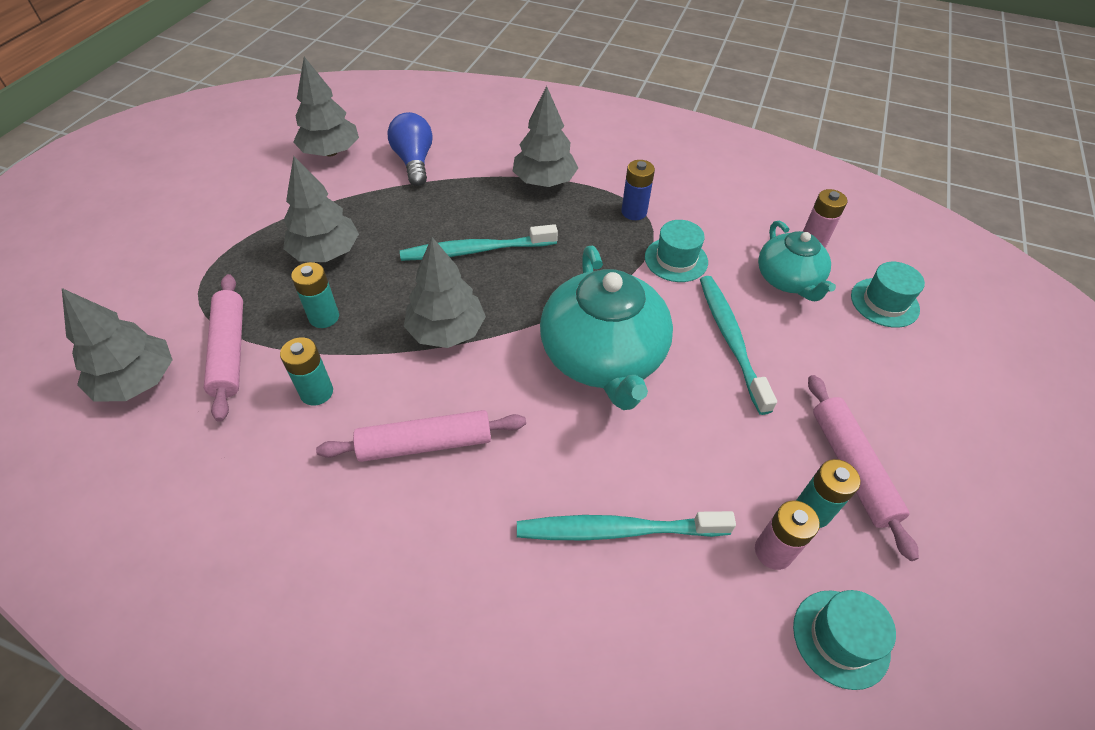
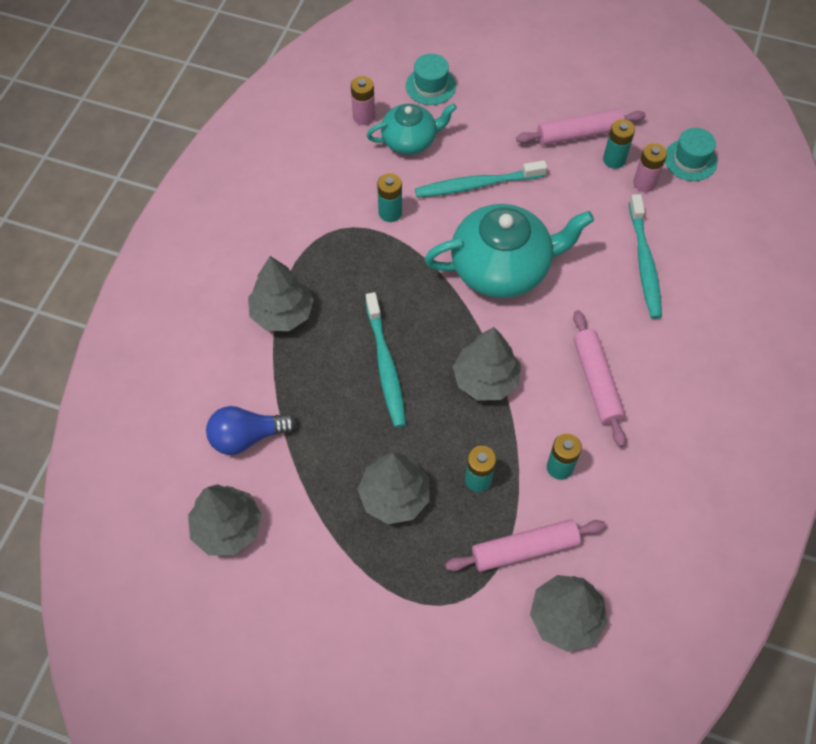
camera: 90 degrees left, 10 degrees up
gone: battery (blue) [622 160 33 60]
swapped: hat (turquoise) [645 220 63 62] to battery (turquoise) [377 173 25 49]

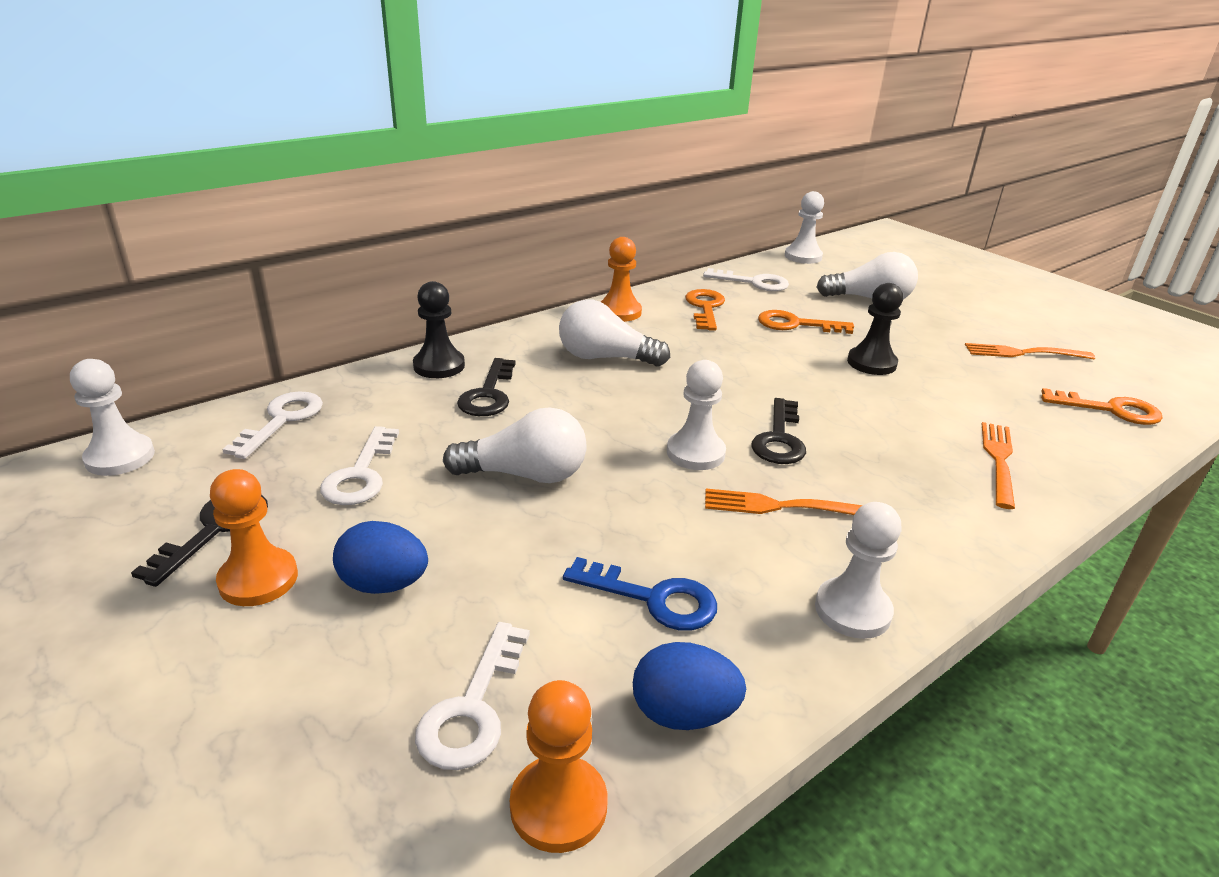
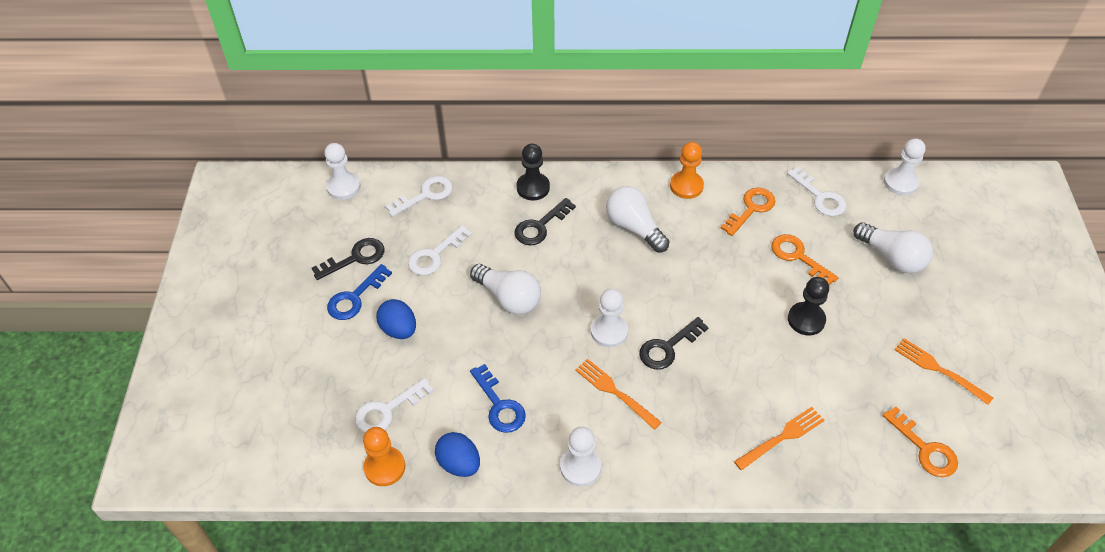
camera: 40 degrees right, 20 degrees up
swapped: pawn (orange) [210 469 88 137] to key (blue) [327 264 65 56]

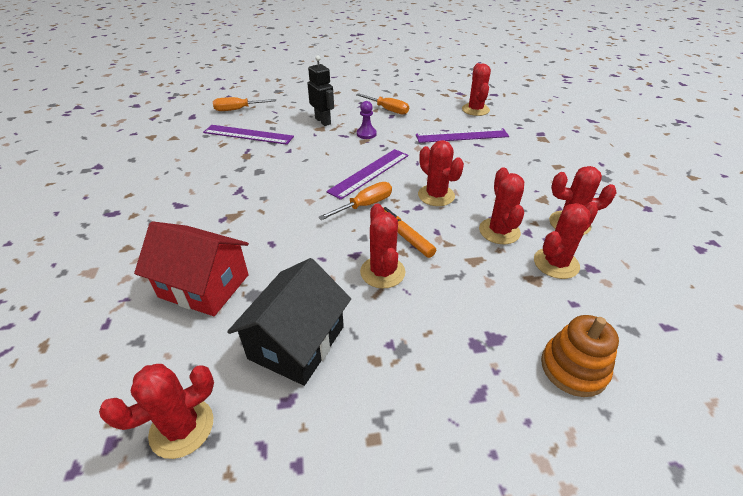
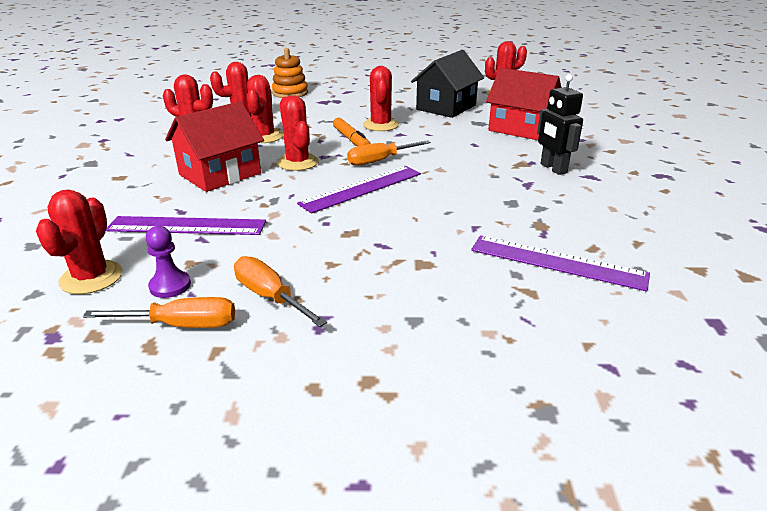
camera: 170 degrees left, 10 degrees down
new: house (red) [165 101 99 91]
shifted: screwdriver (orange) [213 97 63 14] to [83 297 152 31]; robot (black) [307 55 27 71] to [537 74 46 101]; pawn (purple) [357 101 20 38] to [146 226 45 72]

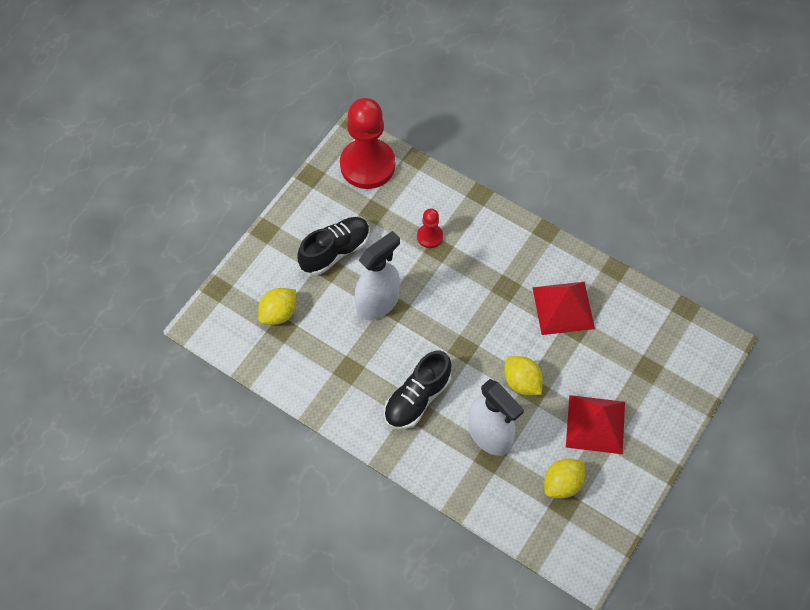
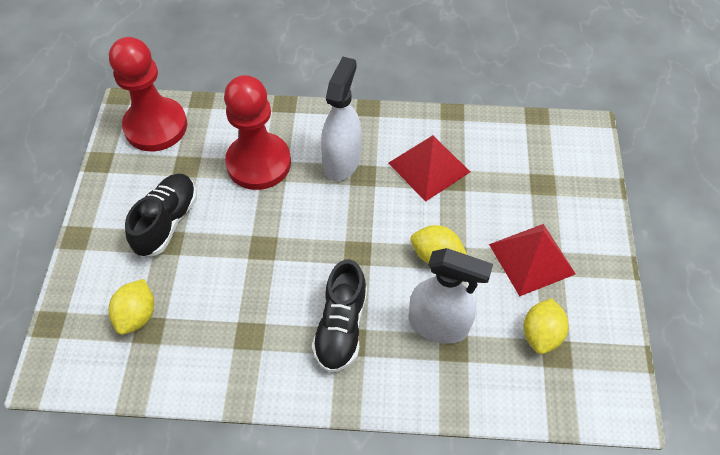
camera: 30 degrees left, 5 degrees down
shifted: spray bottle (white) [355 231 45 89] to [321 57 41 124]
scaled: pawn (red) [417 208 26 40] = [224 75 67 115] x2.19

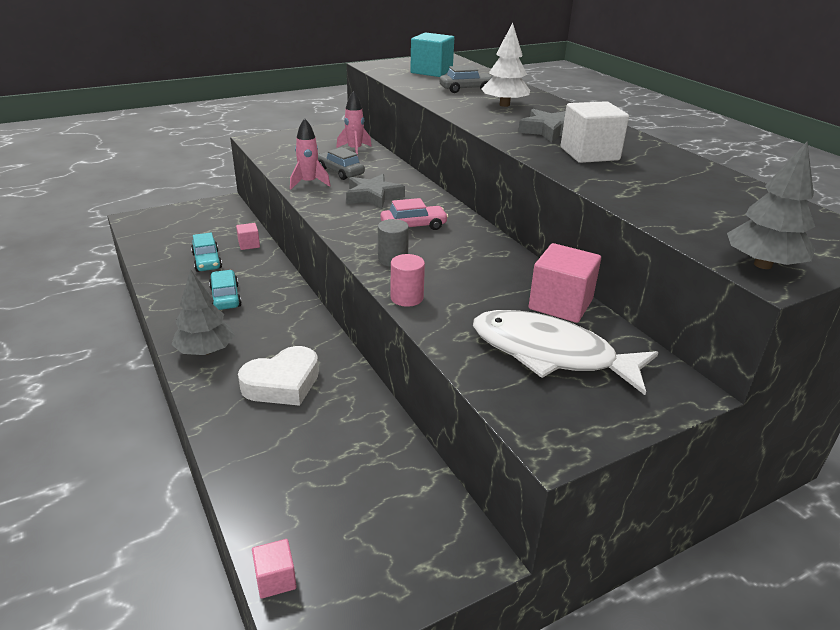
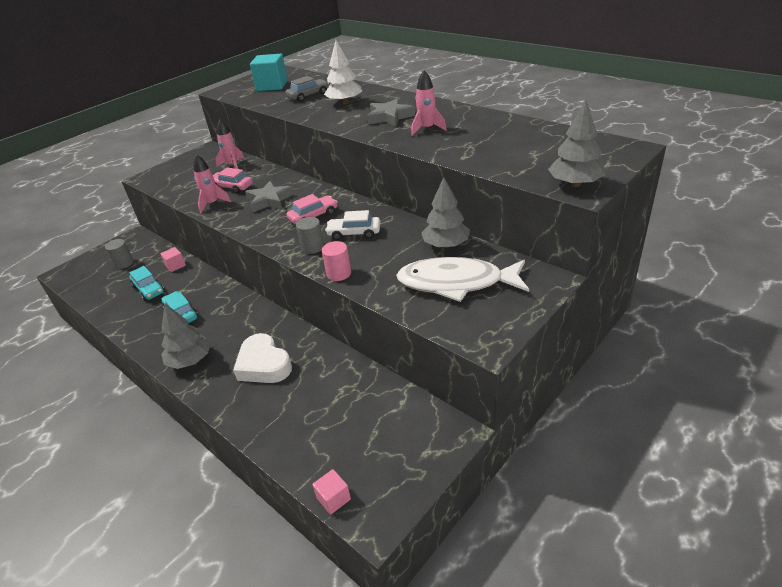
camera: 15 degrees left, 5 degrees up
new: cylinder (grey) [105 239 29 30]; car (white) [325 210 56 30]
swapped: cube (pink) [529 243 72 80] to tree (grey) [421 177 49 71]; cube (white) [561 101 68 62] to rocket (pink) [411 70 36 66]
repainted: car (grey) [318 147 47 33] to car (pink) [213 167 40 27]
rotated: heart (white) [238 346 81 60] = [233 333 59 50] 105 degrees clockwise

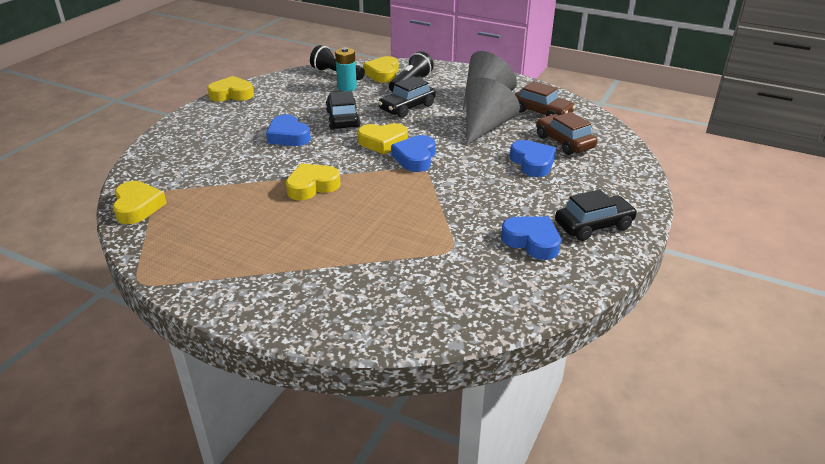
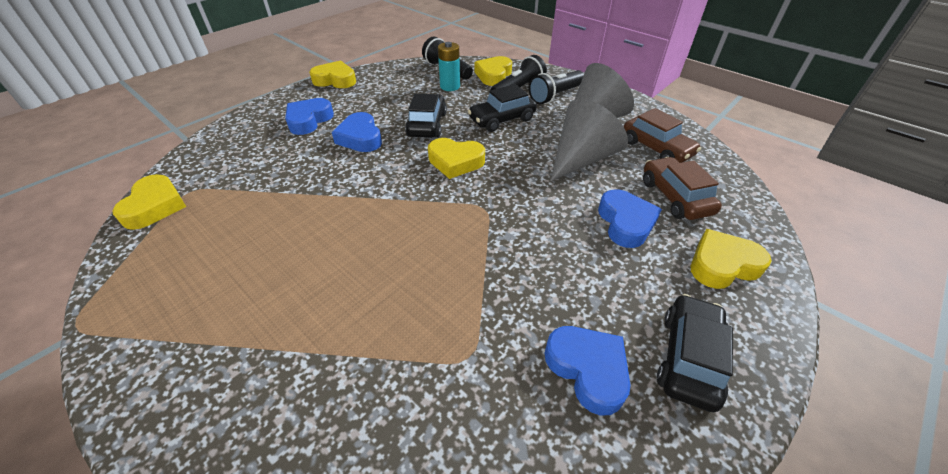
camera: 15 degrees right, 10 degrees up
new: flashlight (black) [528 70 56 34]
shifted: heart (yellow) [286 163 55 37] to [691 229 81 60]; heart (blue) [391 135 44 37] to [285 98 49 37]
rotated: car (black) [555 189 83 52] = [657 294 76 118] 60 degrees counterclockwise

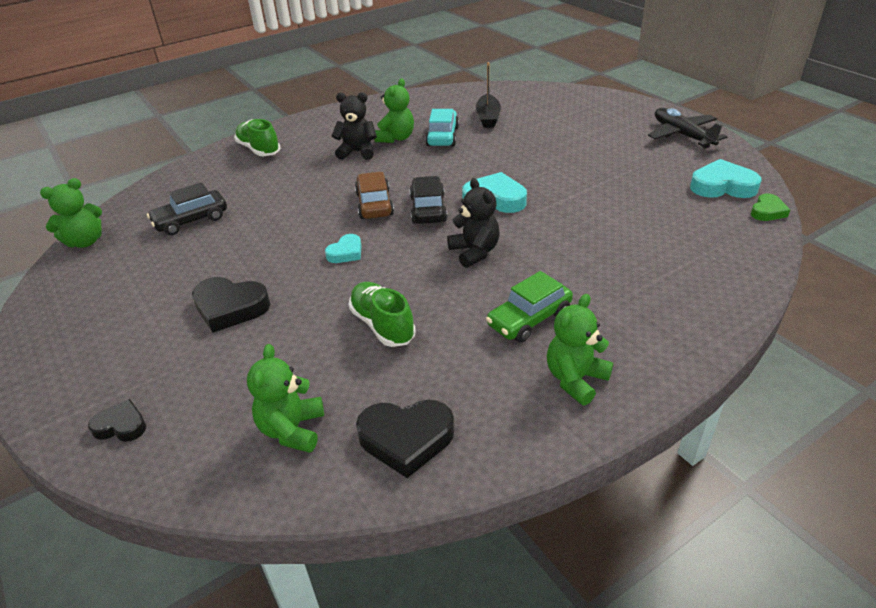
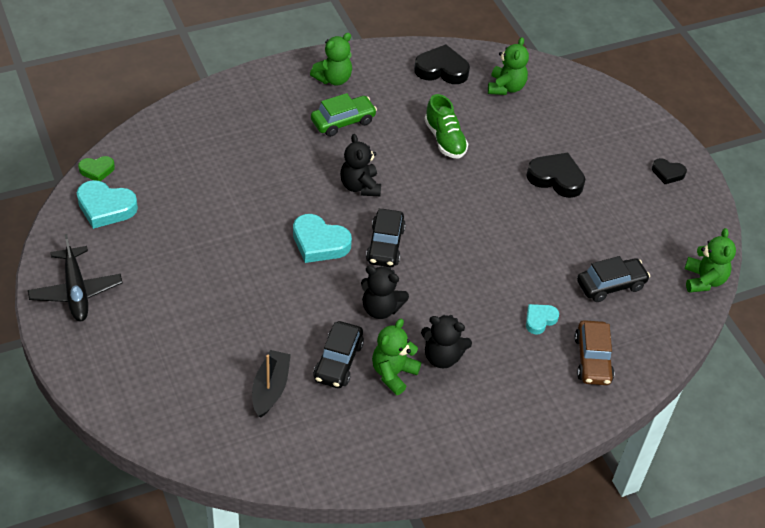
camera: 175 degrees left, 10 degrees up
gone: shoe (green) [234 119 47 37]
new: teddy bear (black) [361 266 48 53]
shifted: heart (black) [88 399 58 43] to [652 158 35 26]; heart (turquoise) [325 234 37 29] to [526 304 33 30]; car (brown) [355 172 39 47] to [575 320 39 65]
repainted: car (turquoise) [425 109 34 37] to car (black) [313 321 51 67]
rotated: teddy bear (green) [40 178 62 70] = [685 228 51 65] 120 degrees clockwise; heart (green) [751 194 39 27] = [78 156 37 25] 150 degrees counterclockwise

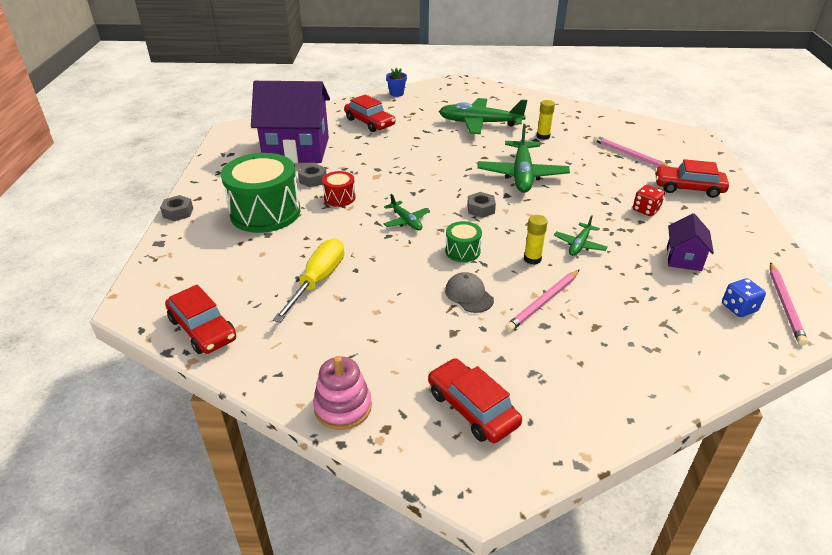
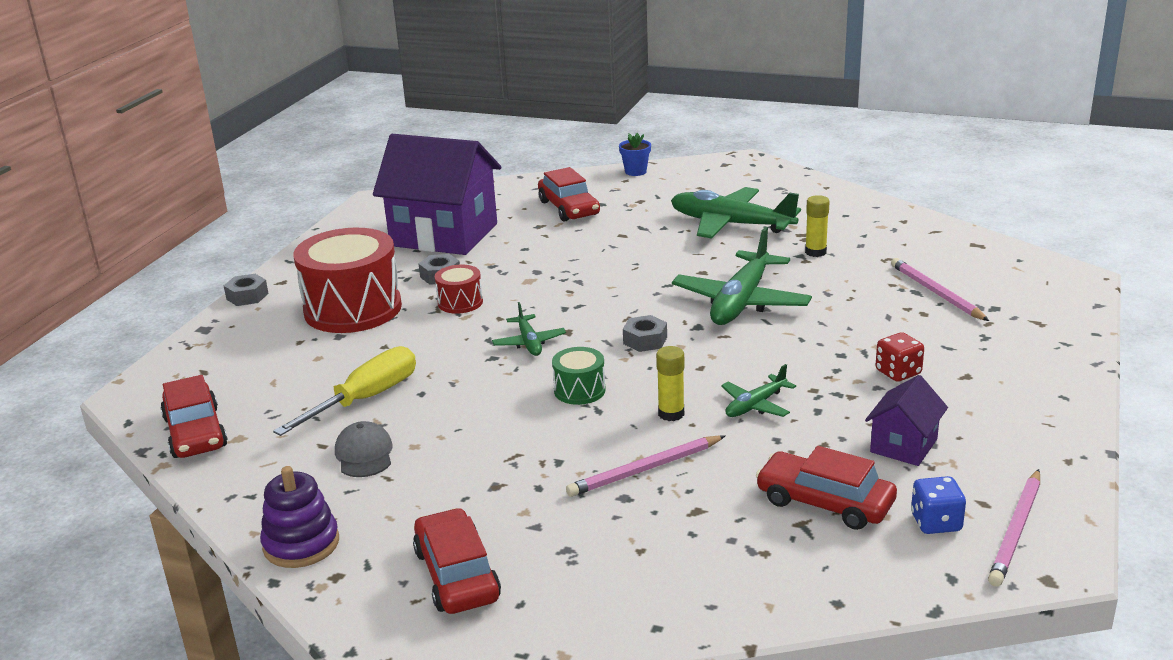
camera: 20 degrees right, 10 degrees down
shifted: cap (grey) [445 272 49 41] to [335 421 58 56]; car (red) [655 159 74 39] to [756 446 141 84]
repainted: drum (green) [221 153 79 80] to drum (red) [293 228 109 105]; stacking toy (pink) [313 356 59 74] to stacking toy (purple) [260 466 79 102]

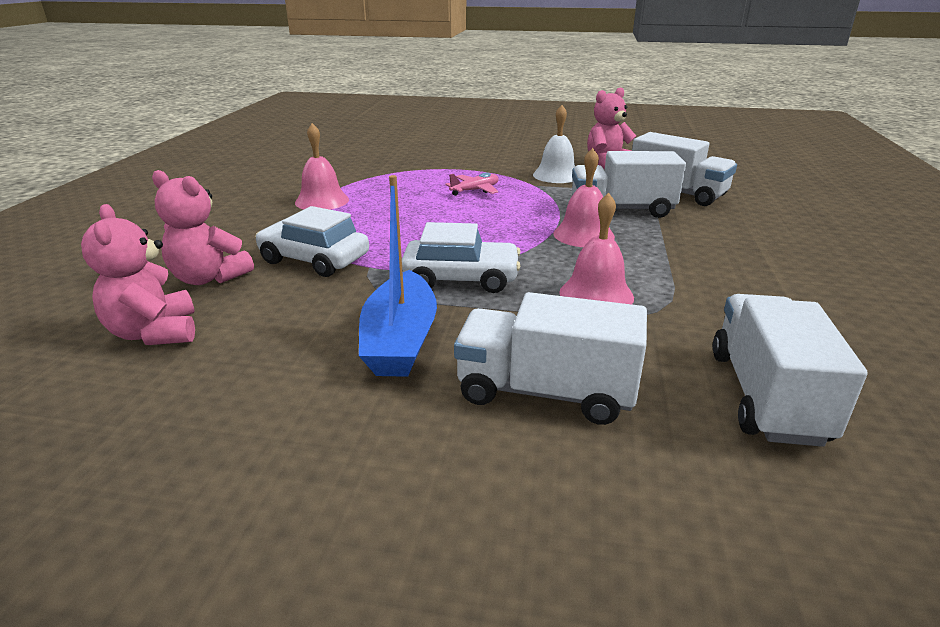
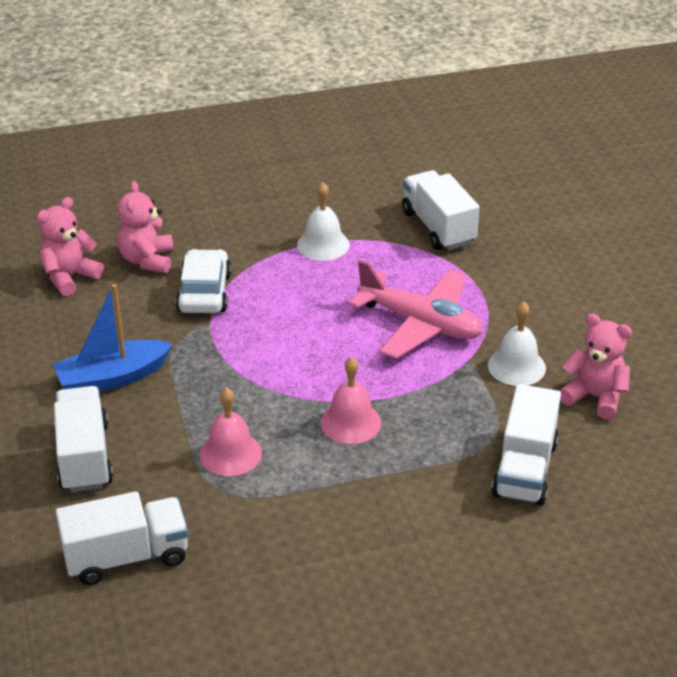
camera: 65 degrees right, 10 degrees up
gone: car (white) [402 222 119 71]
shifted: truck (white) [572 151 114 67] to [402 170 77 80]
repainted: bell (pink) [295 123 54 87] to bell (white) [297 182 52 79]
scaled: plane (pink) [445 172 54 24] = [349 260 134 99] x2.16

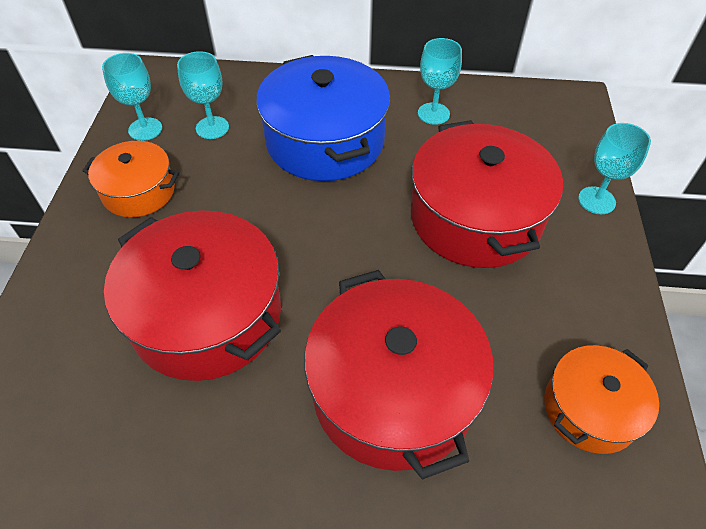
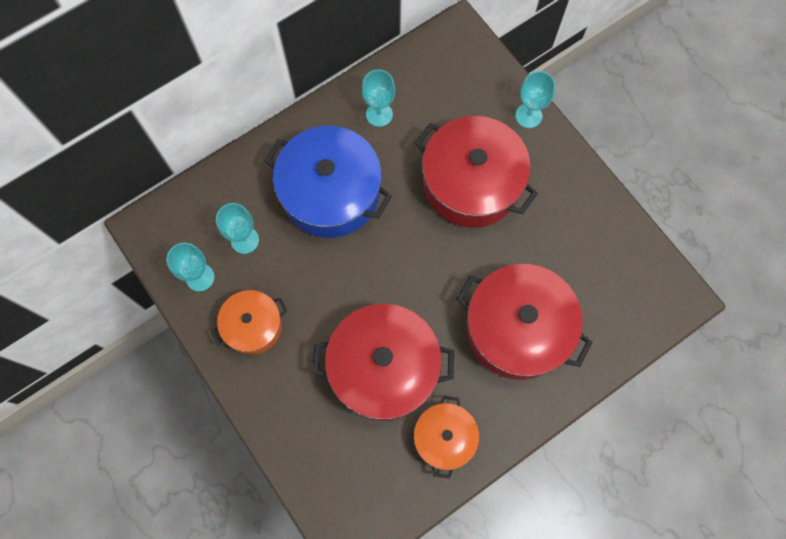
camera: 40 degrees left, 20 degrees up
shifted: pot (orange) [544 345 115 109] to [414 396 66 83]

